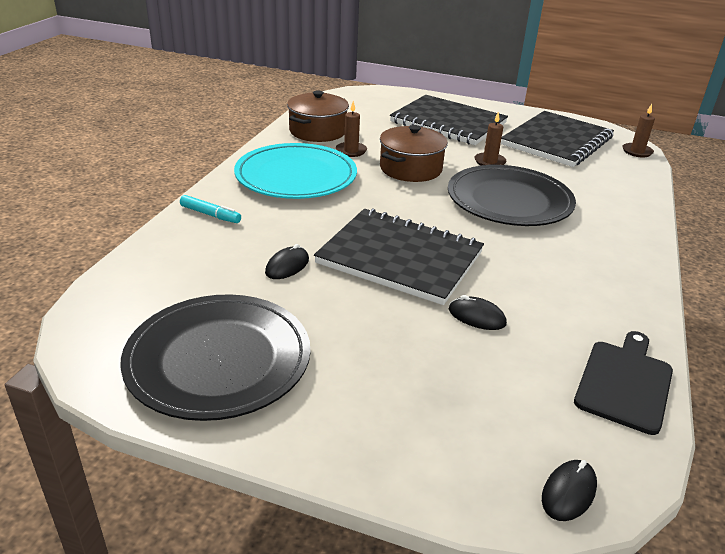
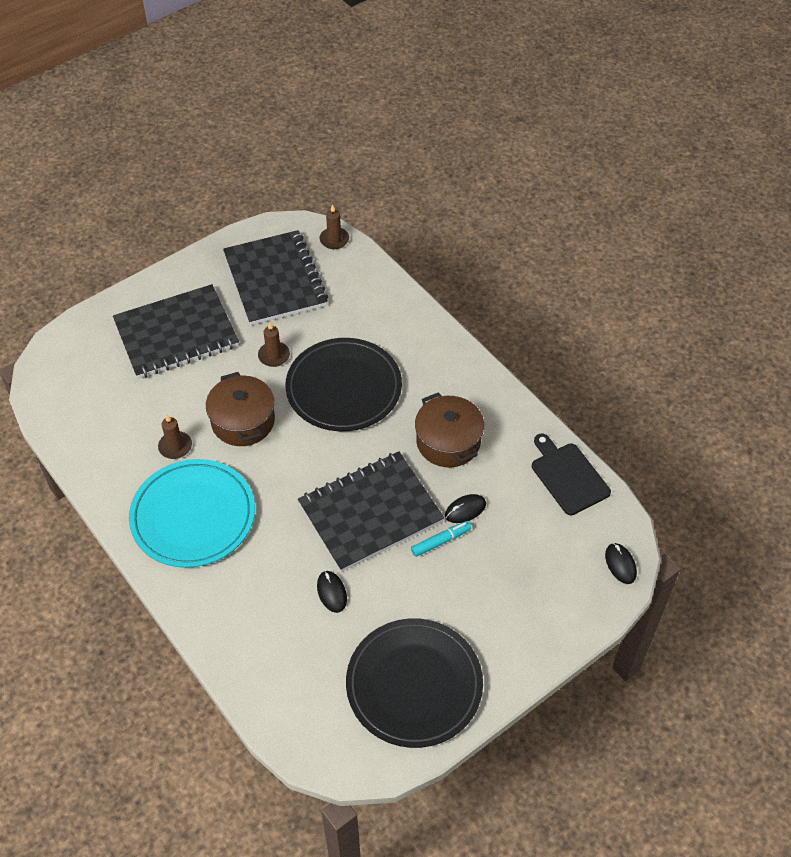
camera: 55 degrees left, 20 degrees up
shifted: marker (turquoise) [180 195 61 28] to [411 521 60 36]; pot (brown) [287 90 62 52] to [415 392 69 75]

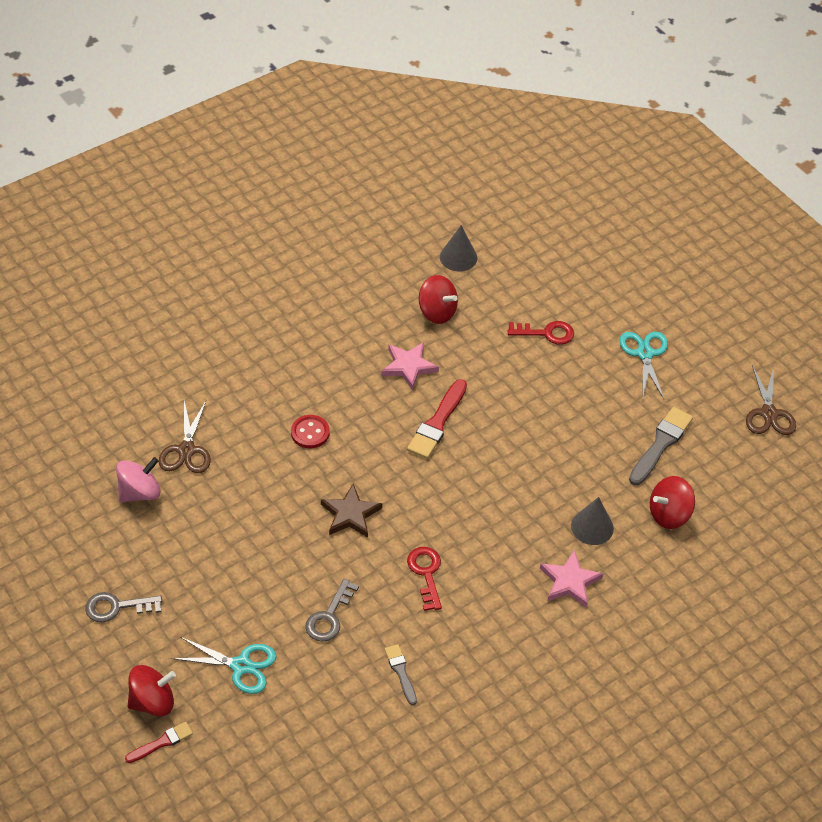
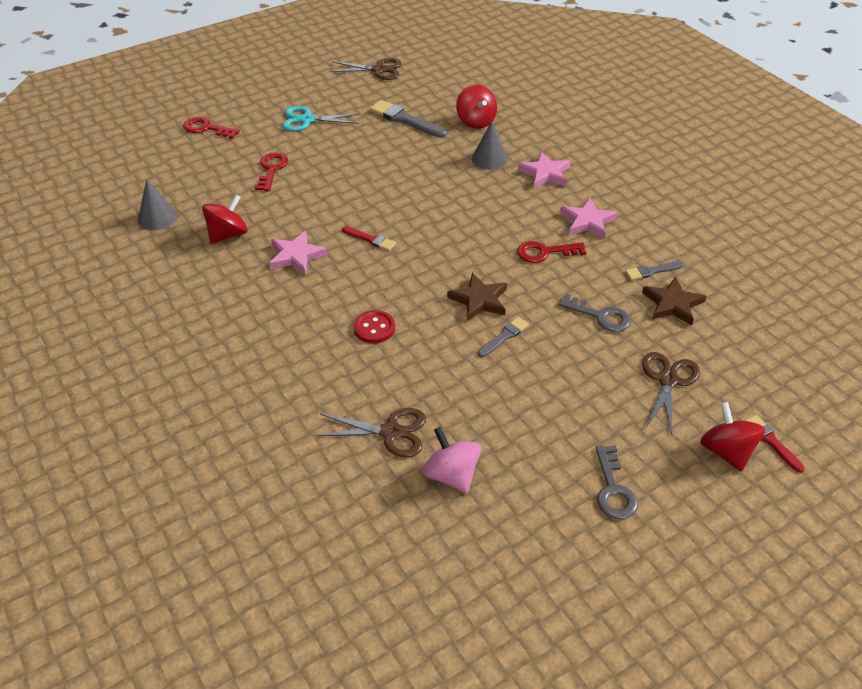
camera: 85 degrees left, 5 degrees down
new: key (red) [183 117 57 22]; brush (grey) [478 317 51 40]; star (pink) [560 198 58 41]; star (brown) [642 277 64 49]
repainted: scissors (turquoise) [171 637 106 57] to scissors (brown) [642 352 58 82]
scaled: brush (red) [407 379 60 80] = [342 226 54 25] x0.58

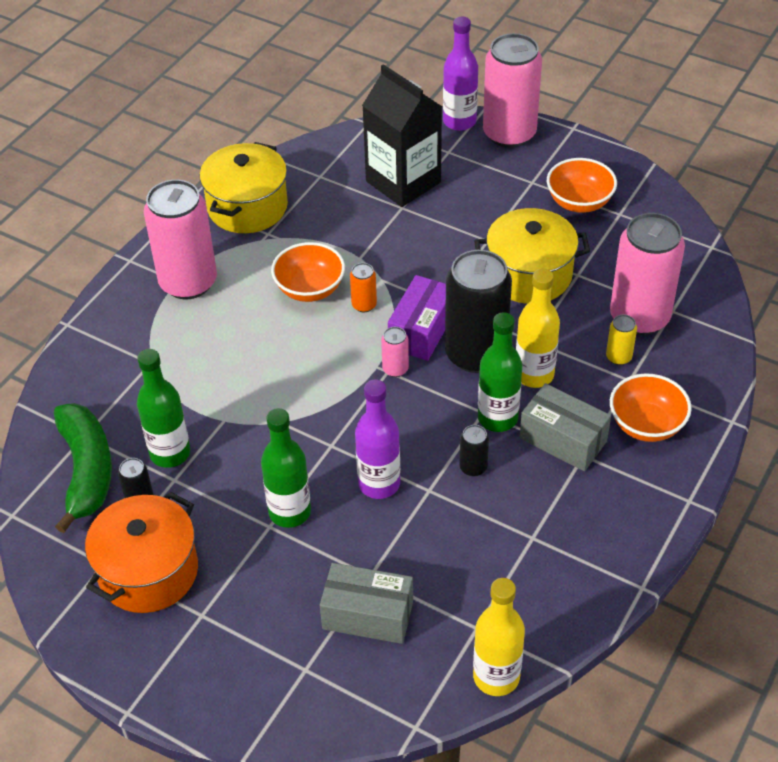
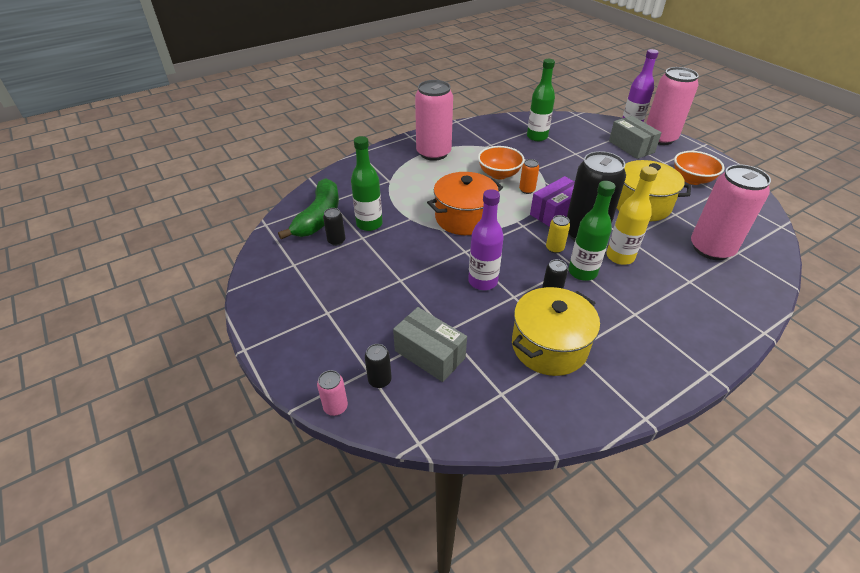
camera: 25 degrees right, 5 degrees down
gone: carton (black) [362 64 80 143]; bottle (yellow) [473 578 52 118]; bowl (orange) [610 373 82 69]
new: can (black) [365 344 27 44]
shifted: pot (orange) [85 492 113 121] to [427 172 76 63]; pot (yellow) [200 142 88 91] to [512 287 88 89]; bottle (green) [261 408 50 120] to [527 59 28 82]; can (pink) [381 327 28 50] to [317 370 31 46]; box (grey) [520 383 91 88] to [609 116 53 43]; can (yellow) [606 314 31 51] to [546 215 24 38]

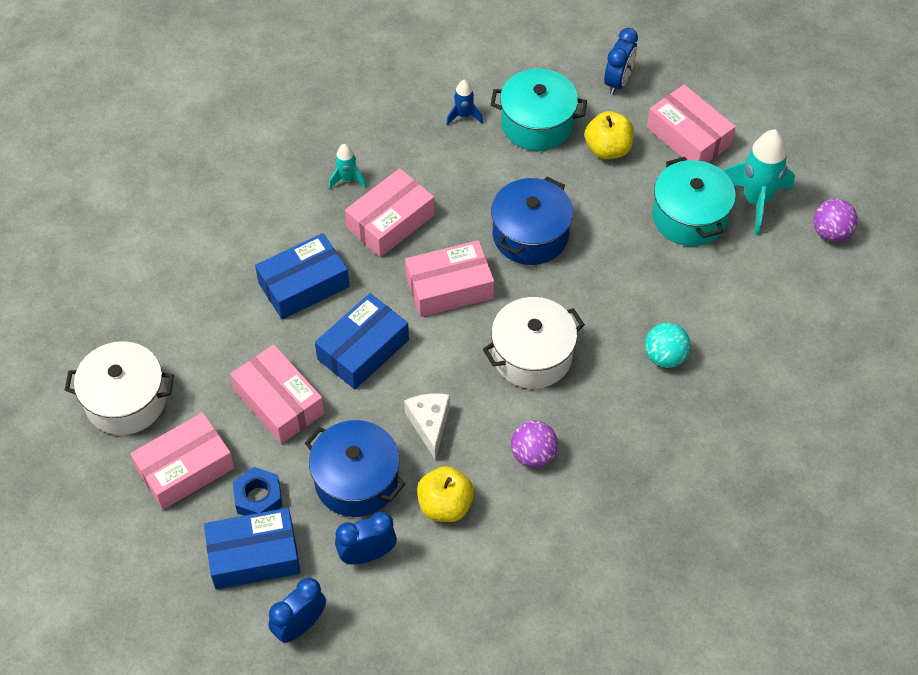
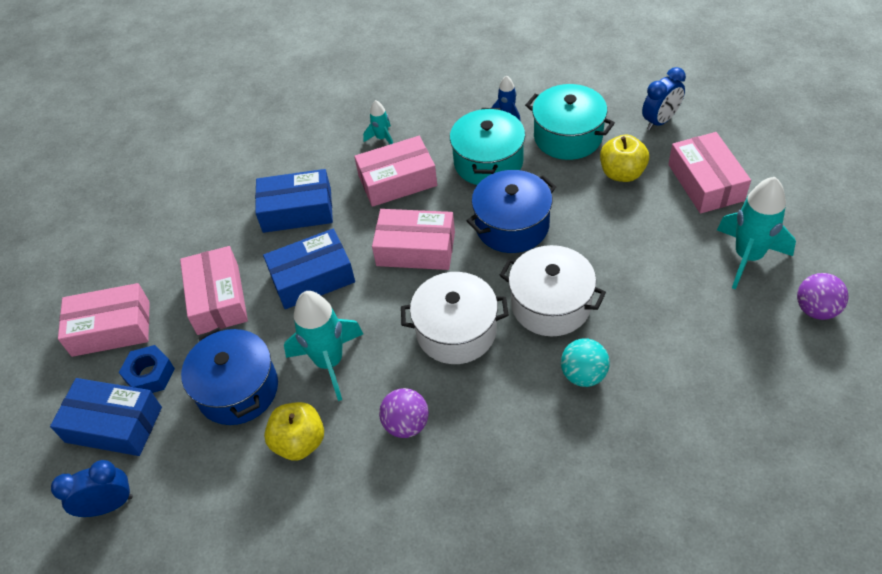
camera: 30 degrees right, 5 degrees down
gone: clock (blue) [335 512 62 52]
shifted: pot (white) [65 341 109 94] to [499 245 107 91]; pot (turquoise) [652 157 84 89] to [450 108 75 77]
swapped: cheese (white) [404 393 46 67] to rocket (turquoise) [284 291 79 110]

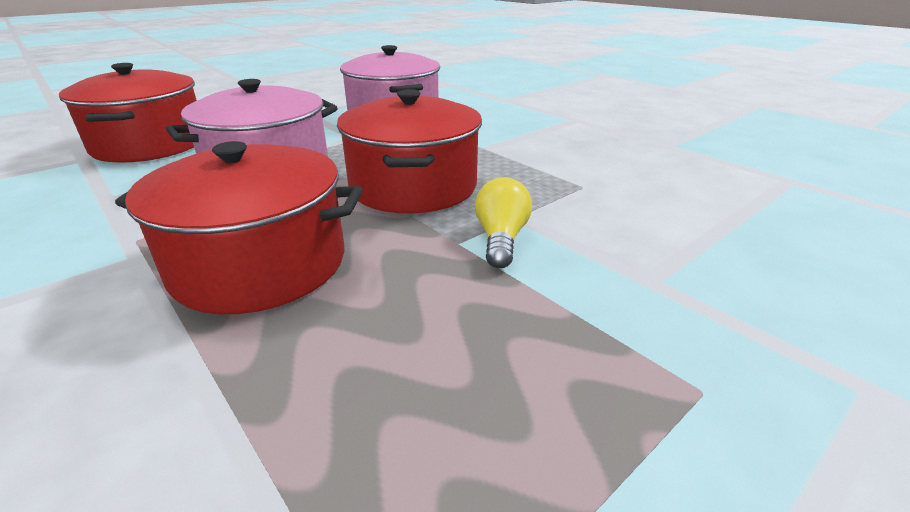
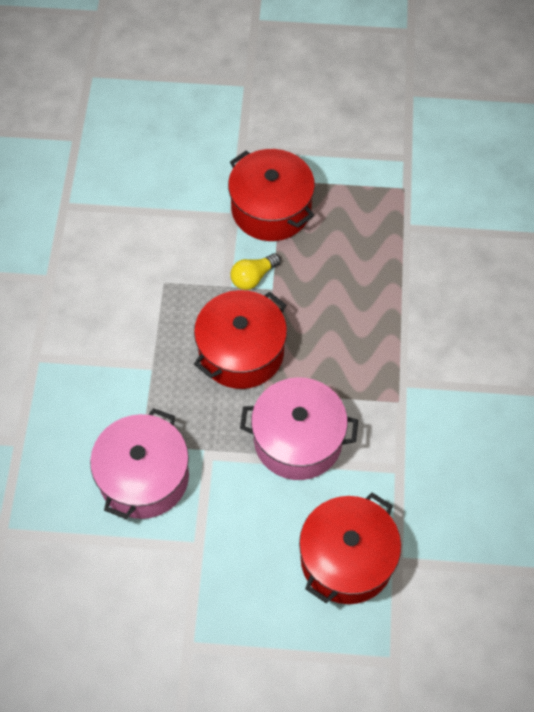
camera: 135 degrees left, 30 degrees up
shifted: pot (red) [115 141 248 173] to [228 149 87 92]

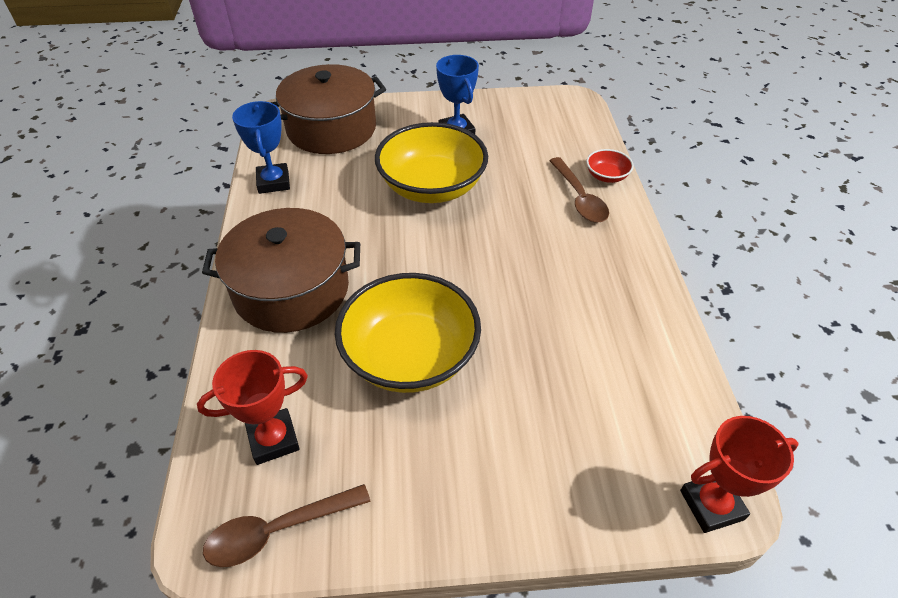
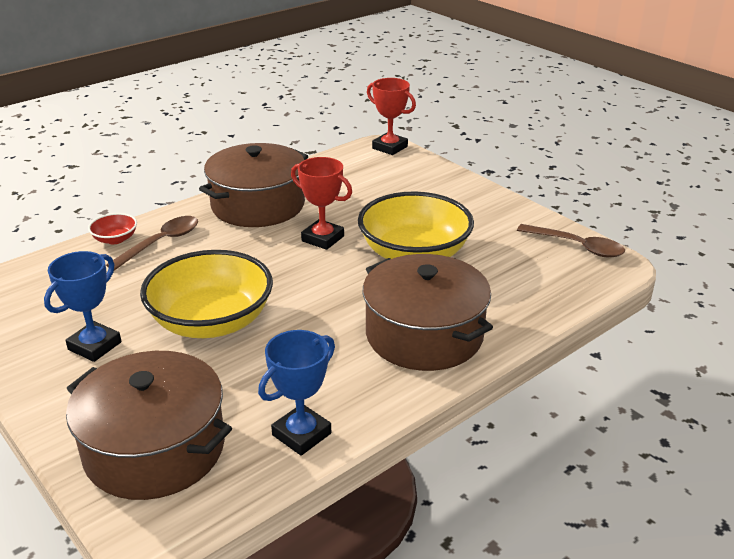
camera: 125 degrees left, 15 degrees down
new: pot (brown) [199 143 109 84]
shifted: trophy (red) [197 350 111 115] to [291 157 61 93]

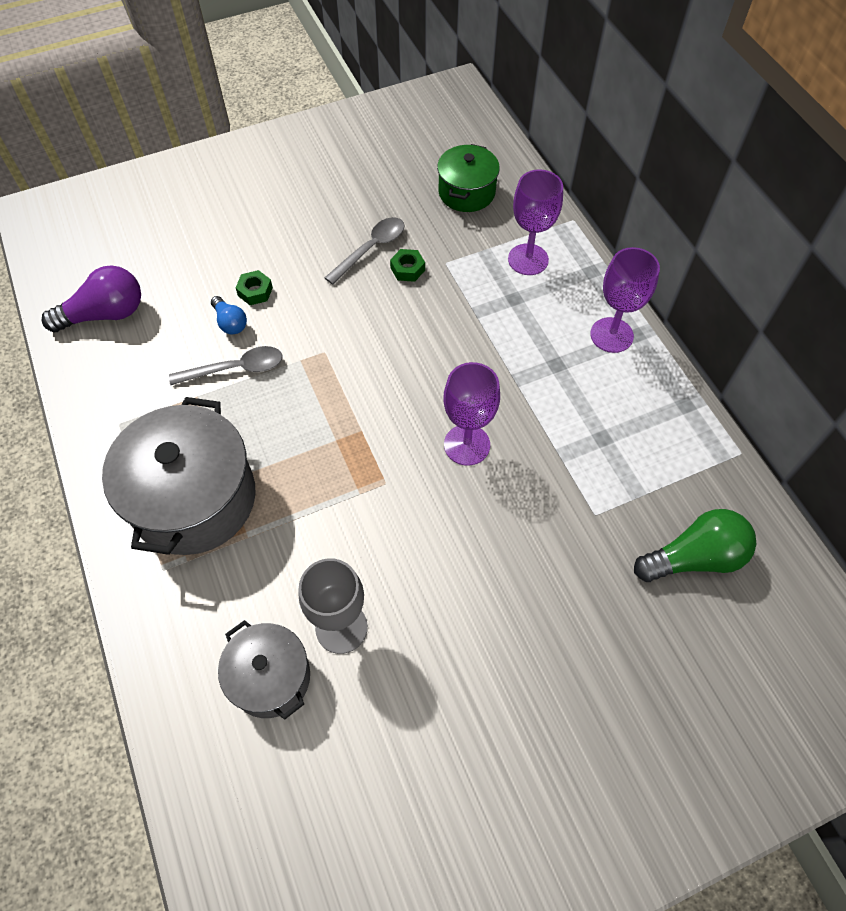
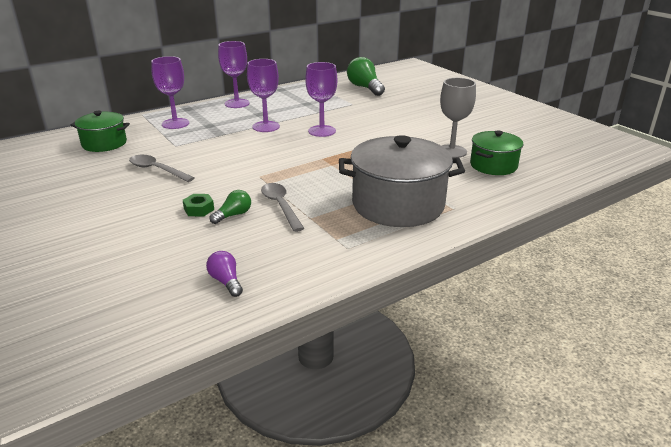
camera: 100 degrees left, 30 degrees down
gone: nut (green) [390 249 35 33]
new: goblet (purple) [247 59 33 73]
repainted: light bulb (blue) [211 296 36 38] to light bulb (green) [210 190 41 34]; pot (grey) [218 620 92 100] to pot (green) [470 130 53 45]
scaled: light bulb (purple) [42 265 99 67] = [206 251 37 46] x0.54

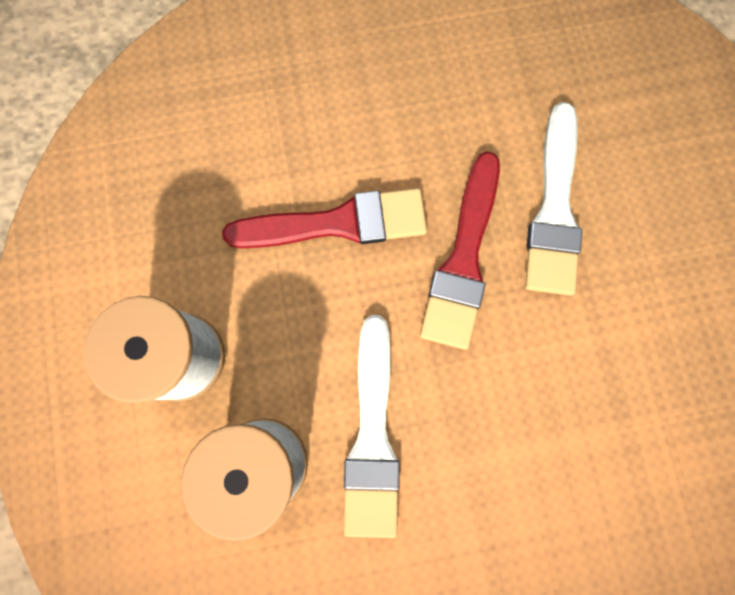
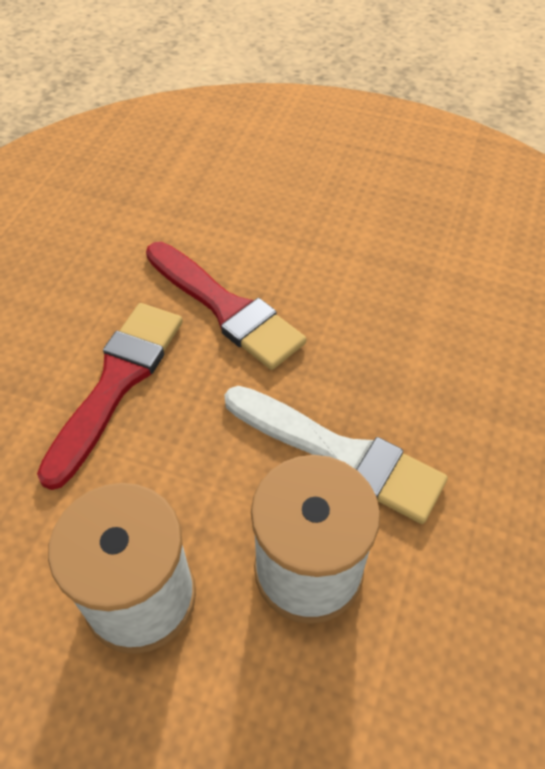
camera: 60 degrees left, 25 degrees down
gone: brush (white) [525 102 57 194]

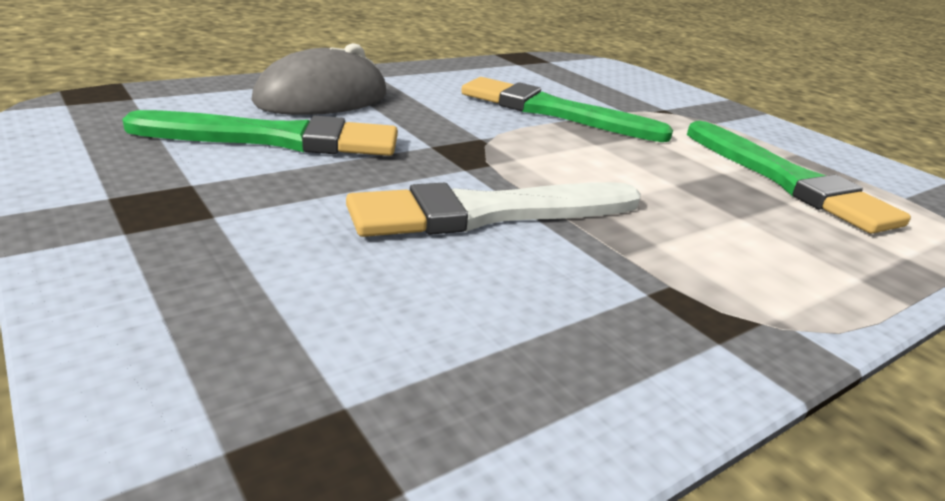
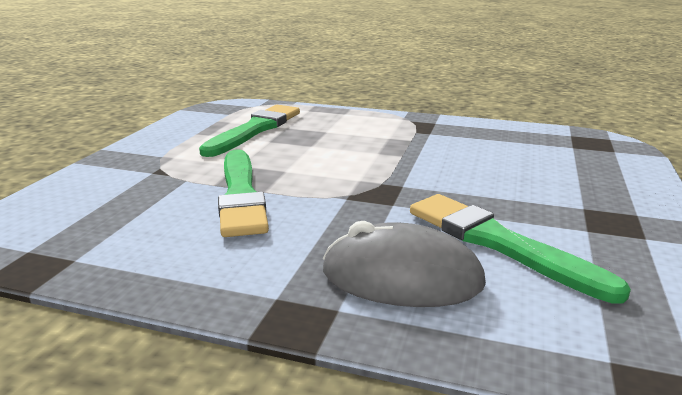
camera: 125 degrees left, 5 degrees down
gone: brush (white) [346 182 295 55]

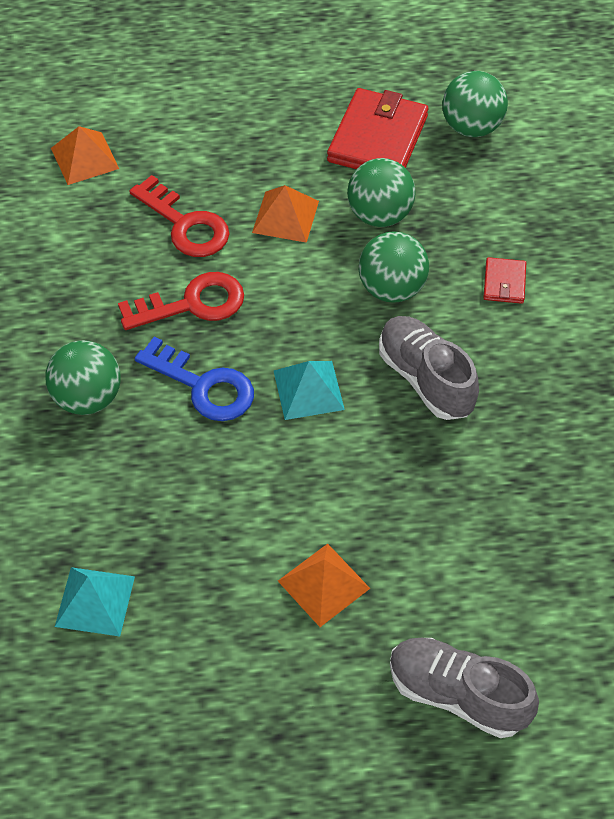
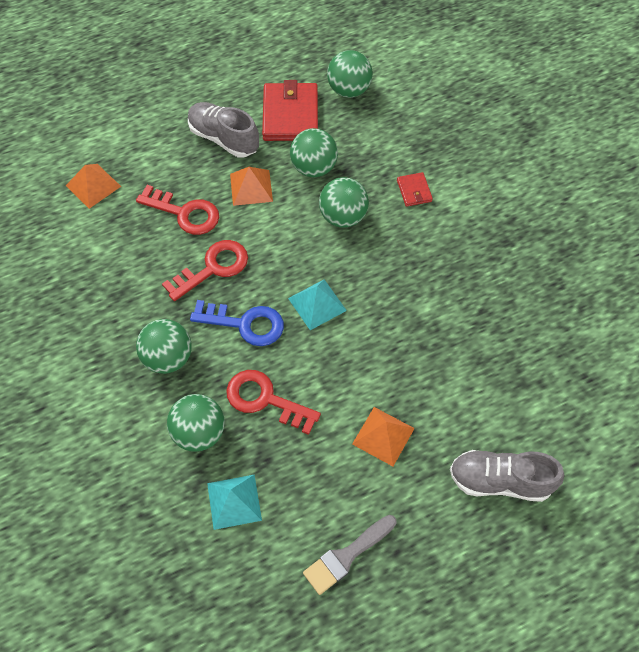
camera: 20 degrees left, 5 degrees up
new: ball (green) [167 394 58 58]; key (red) [226 370 95 65]; brush (grey) [303 515 93 80]
shifted: shoe (grey) [379 316 100 104] to [188 102 71 55]

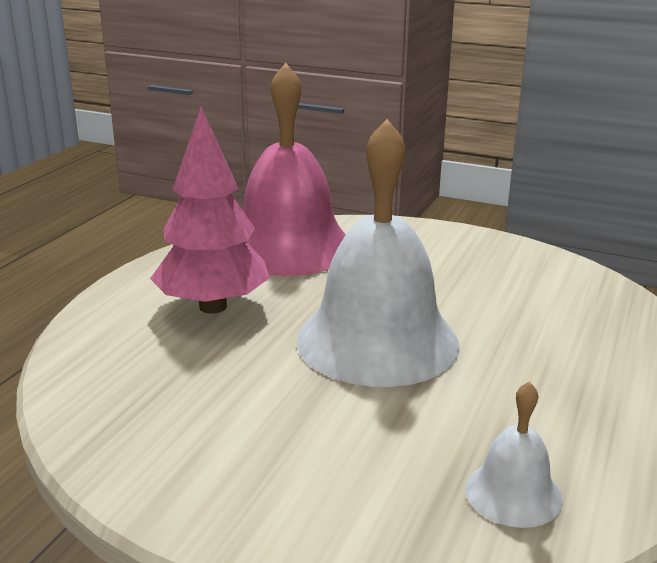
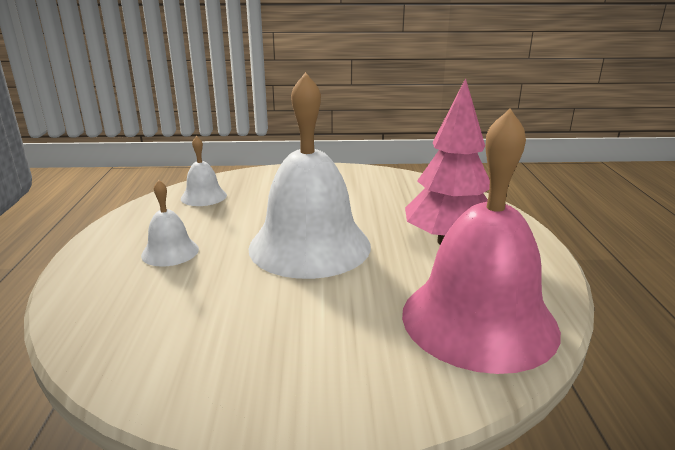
camera: 155 degrees right, 0 degrees up
new: bell (white) [141 180 58 87]

